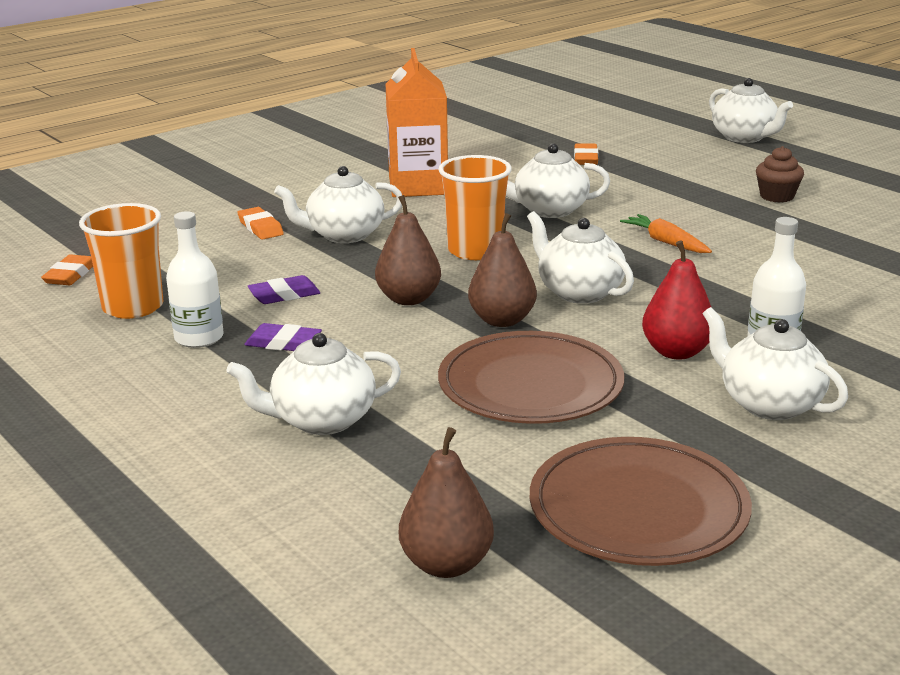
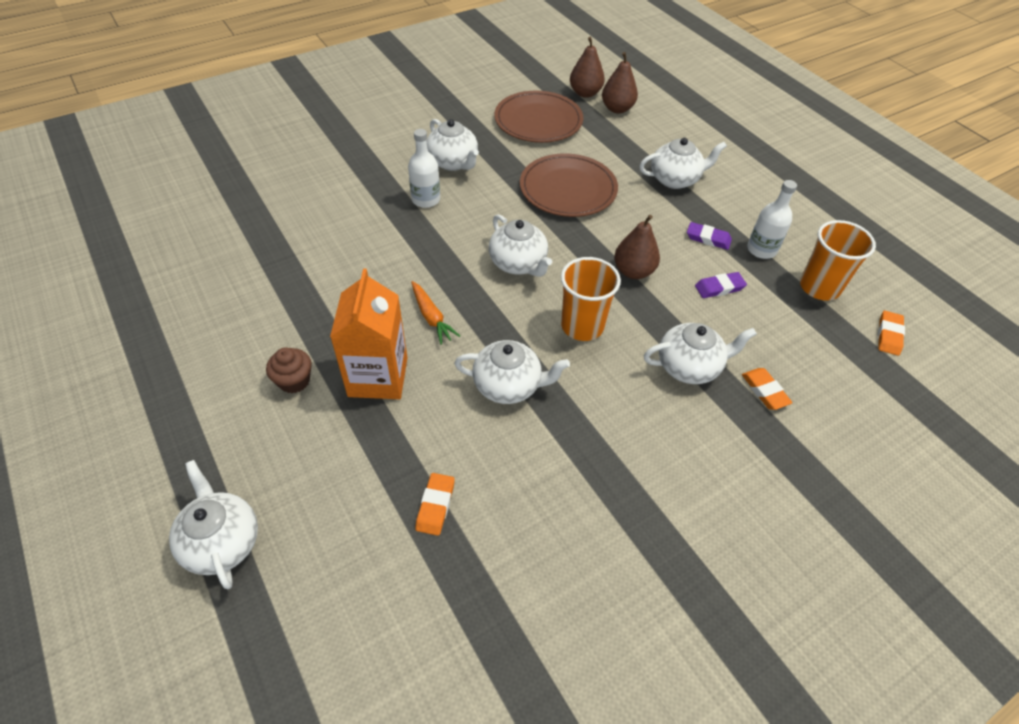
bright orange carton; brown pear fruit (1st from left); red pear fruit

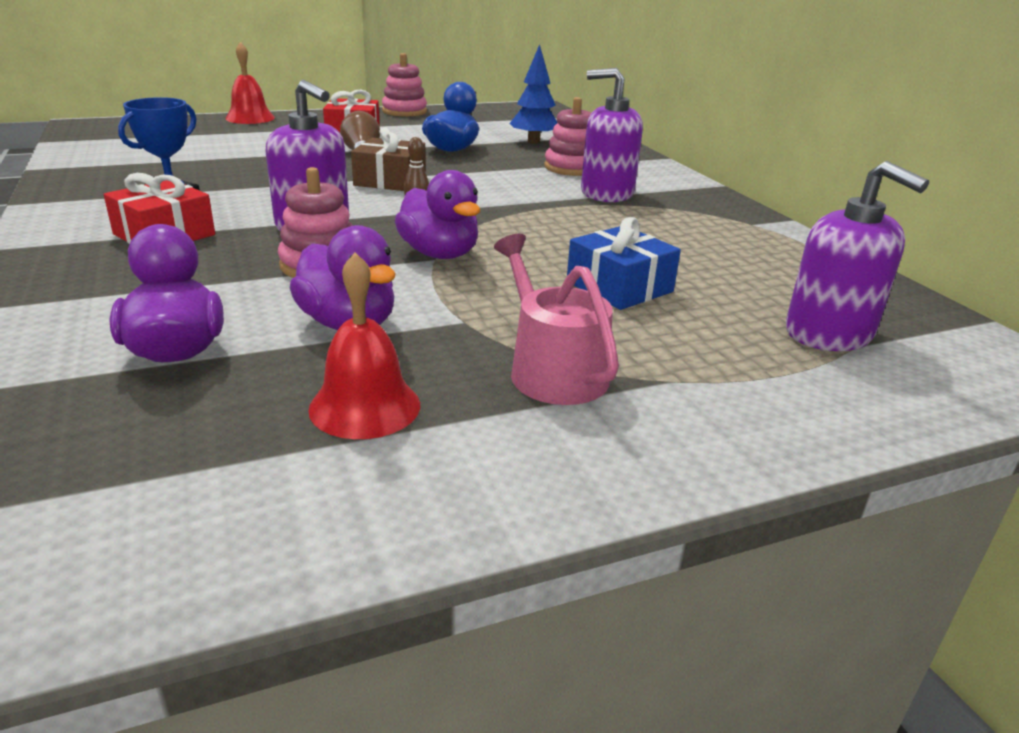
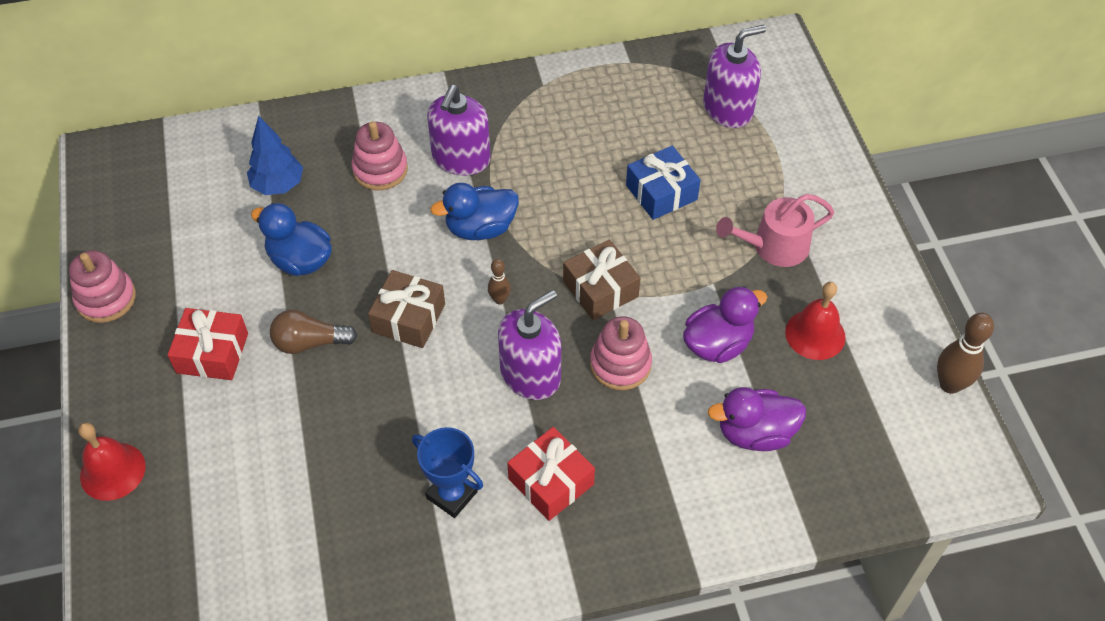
brown present (2nd from left); blue toy duck (2nd from left); brown tenpin (2nd from left)

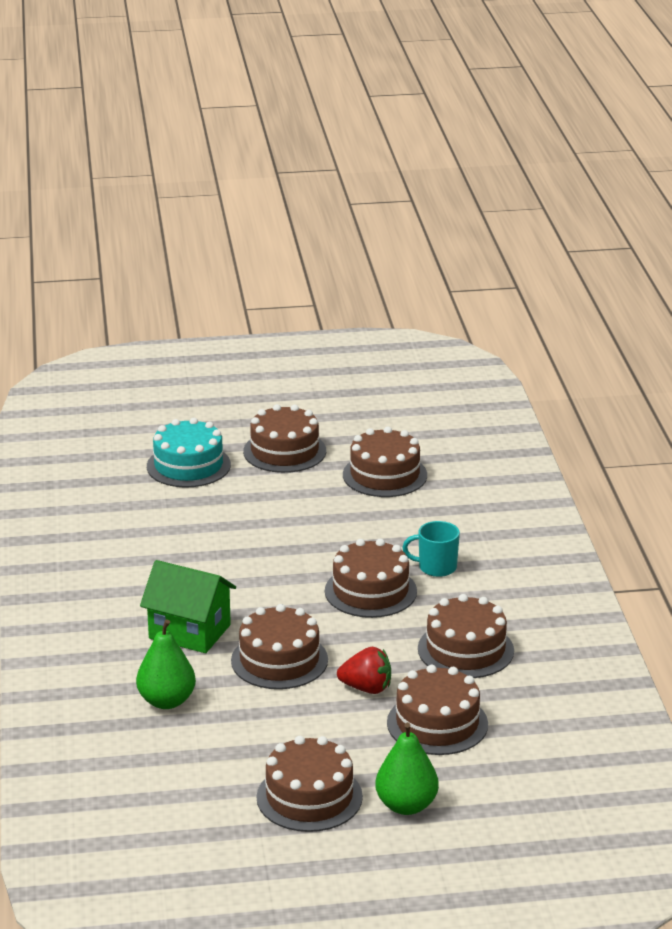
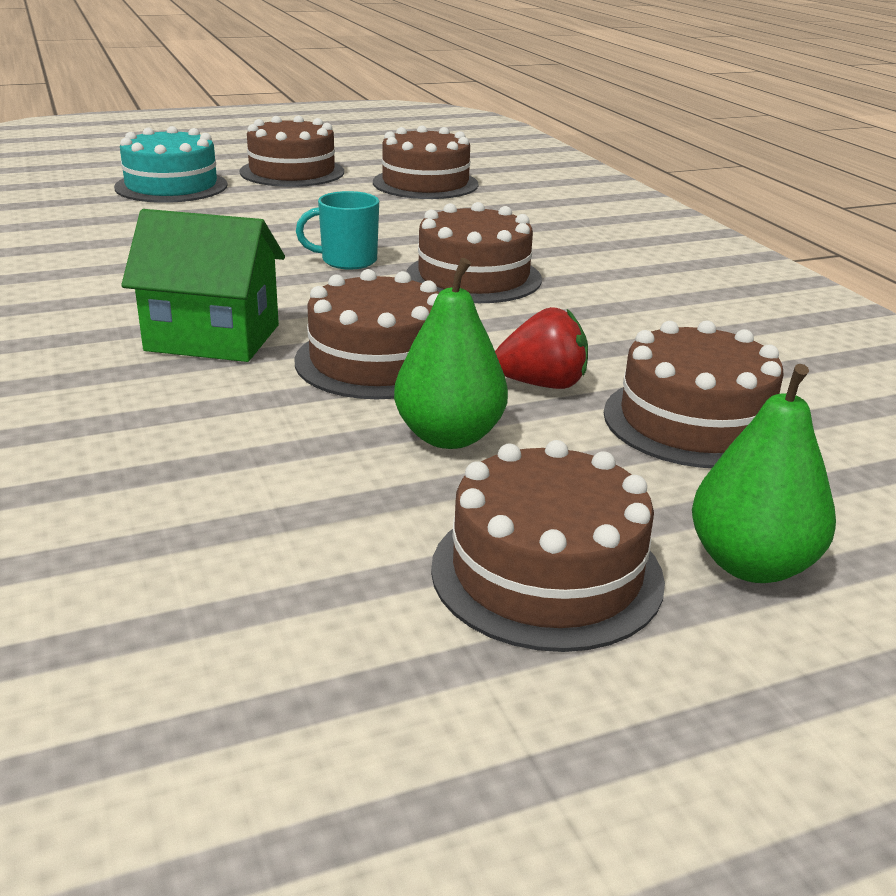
teal mug; brown cake (7th from left in the first image); emerald pear fruit (1st from left)

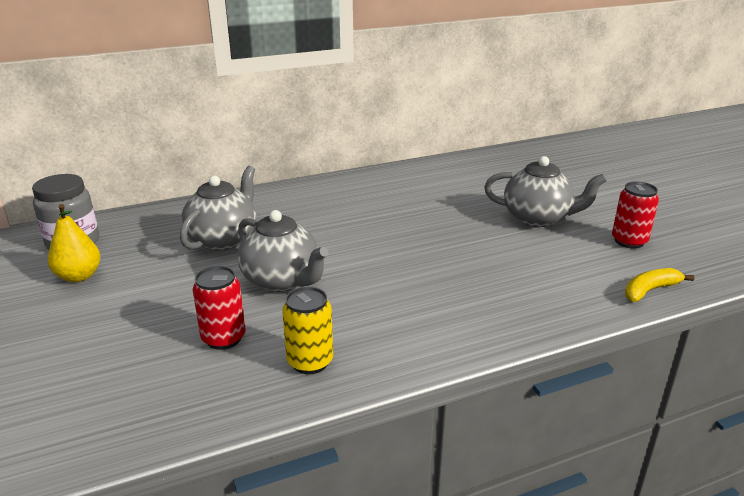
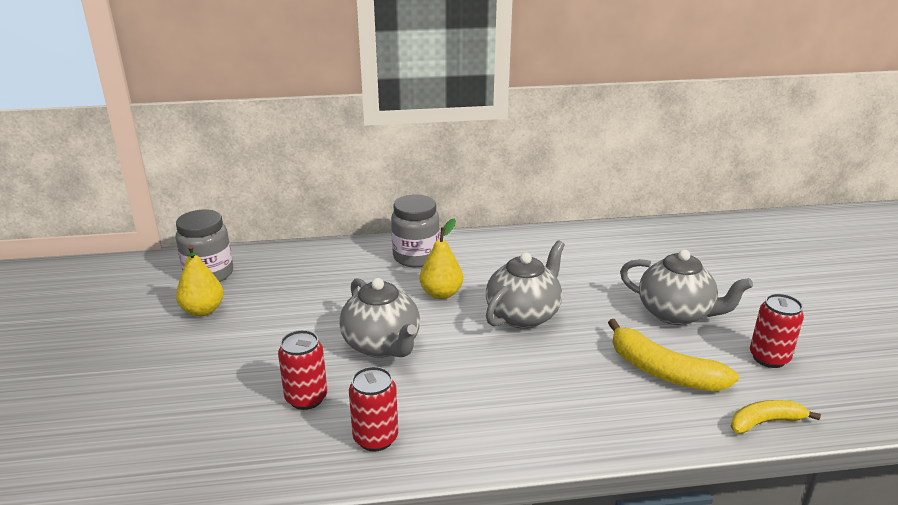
ash-grey tea pot (2nd from left); red tin (2nd from left); ash-grey jar (2nd from left); bright yellow pear fruit (2nd from left); bright yellow banana (1st from left)

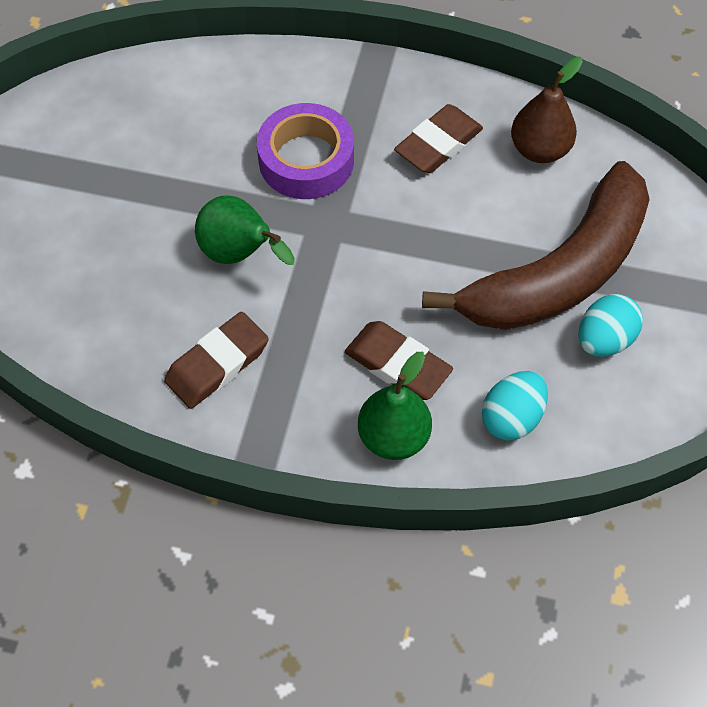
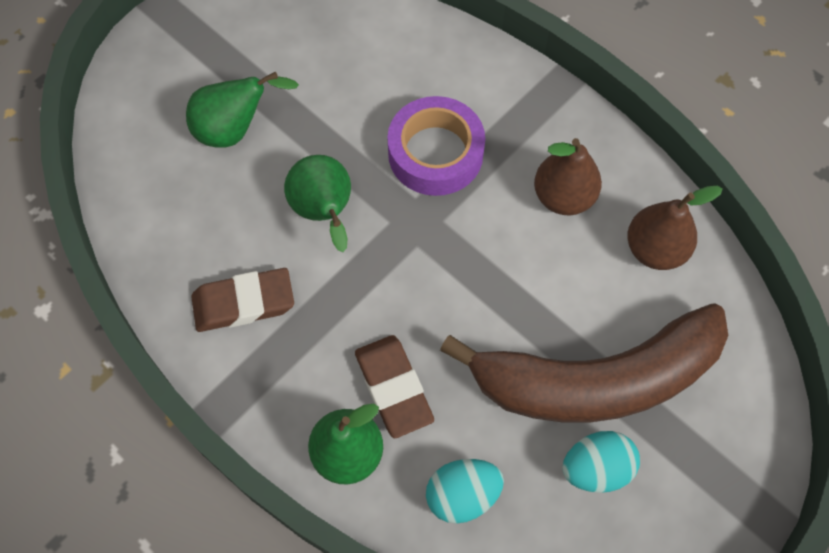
brown pear fruit (1st from left); emerald pear fruit (1st from left)

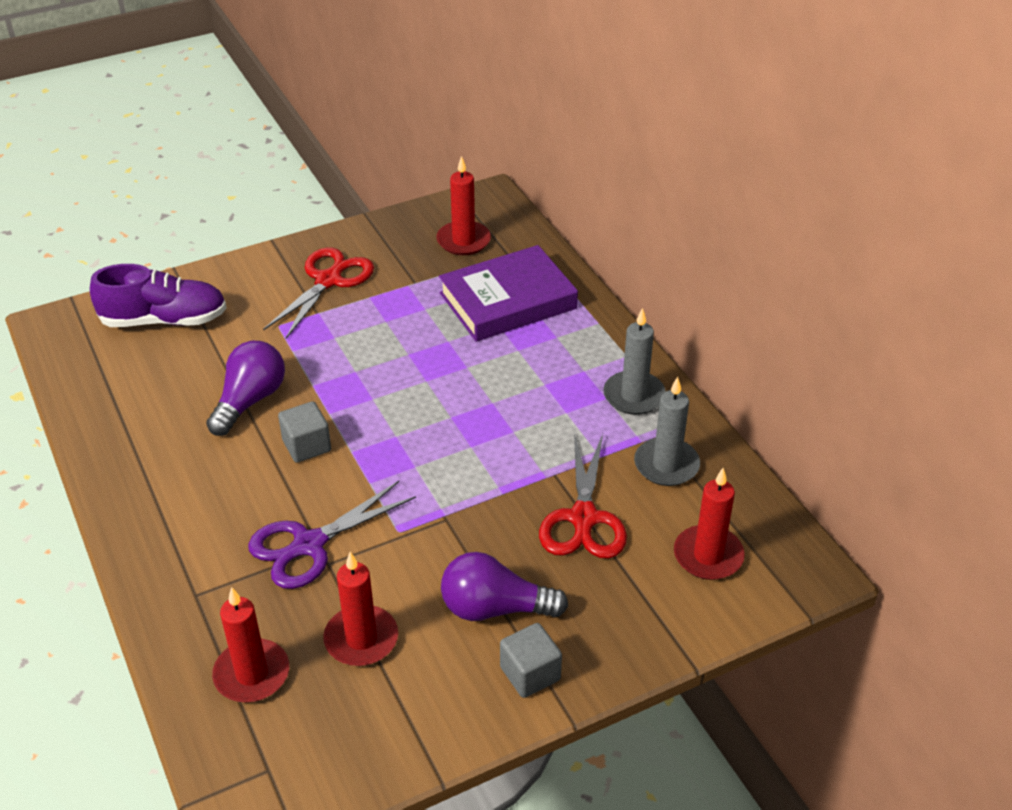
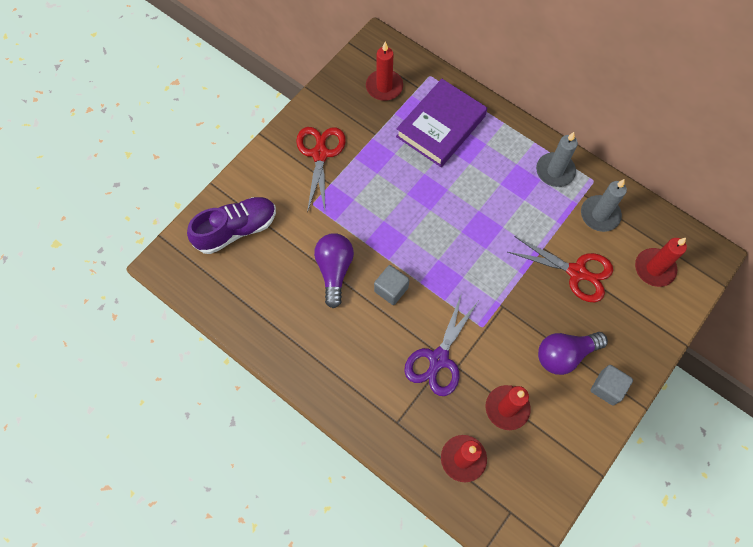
red shears (2nd from left)

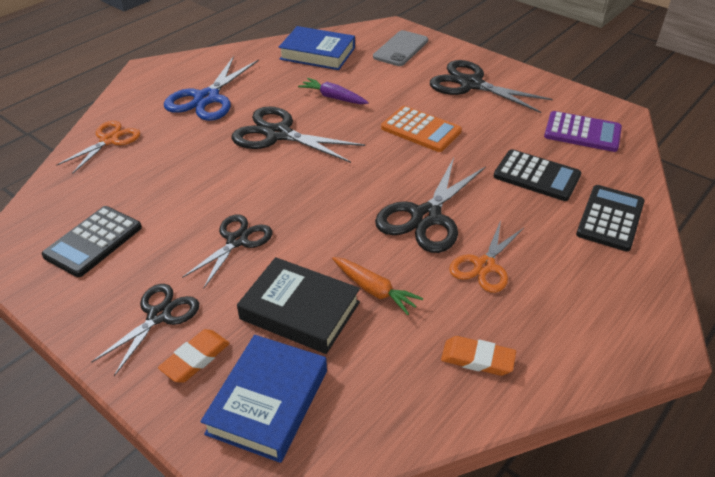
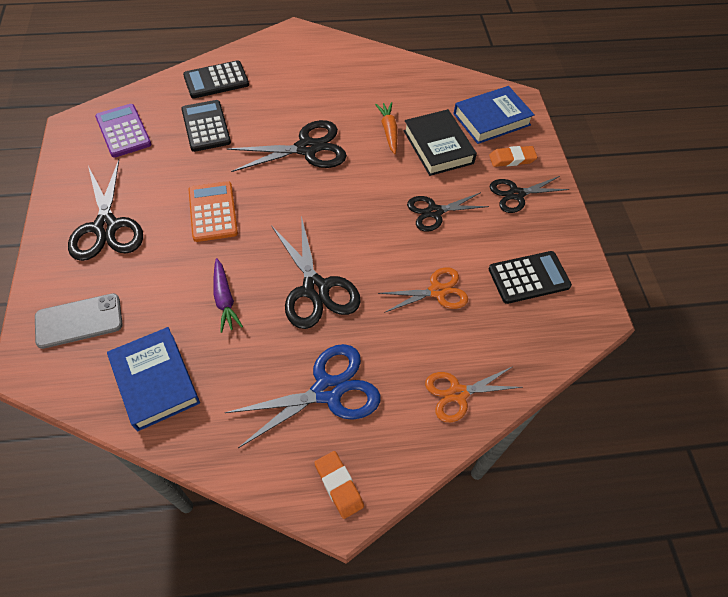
bright orange shears (1st from left); bright orange pencil eraser (1st from left)

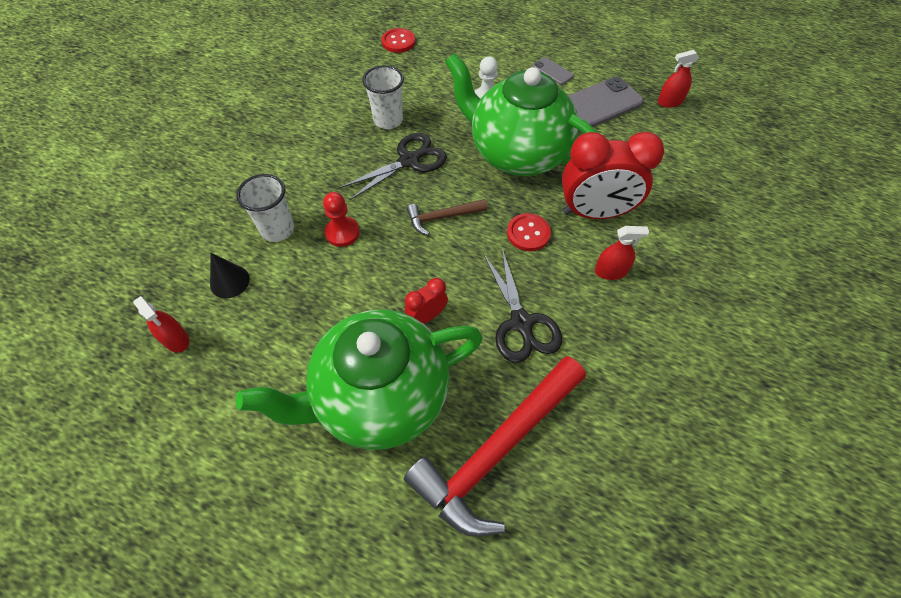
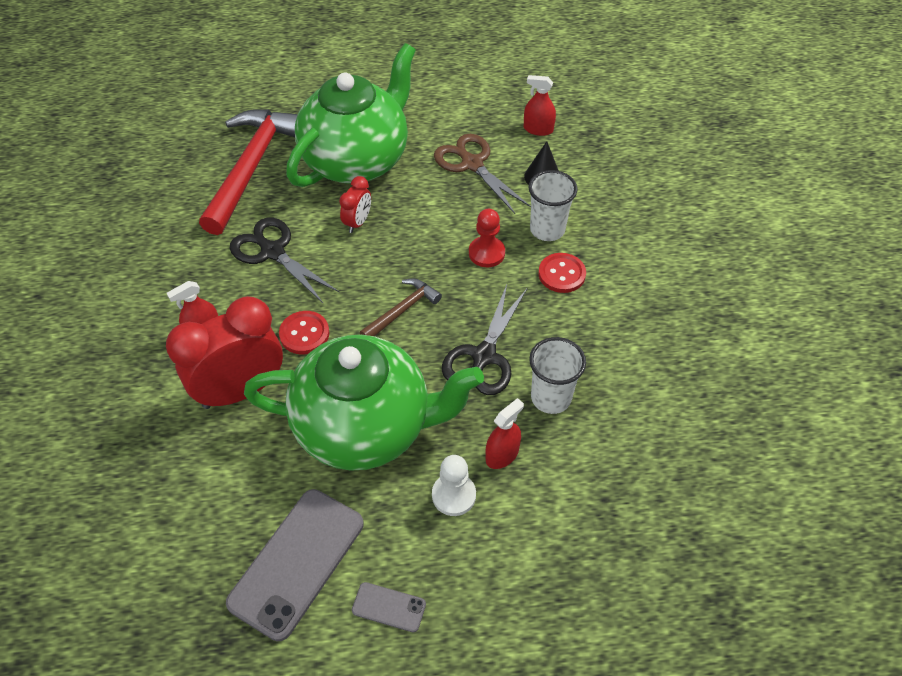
red sewing button (2nd from left); red sprayer (2nd from left); brown shears

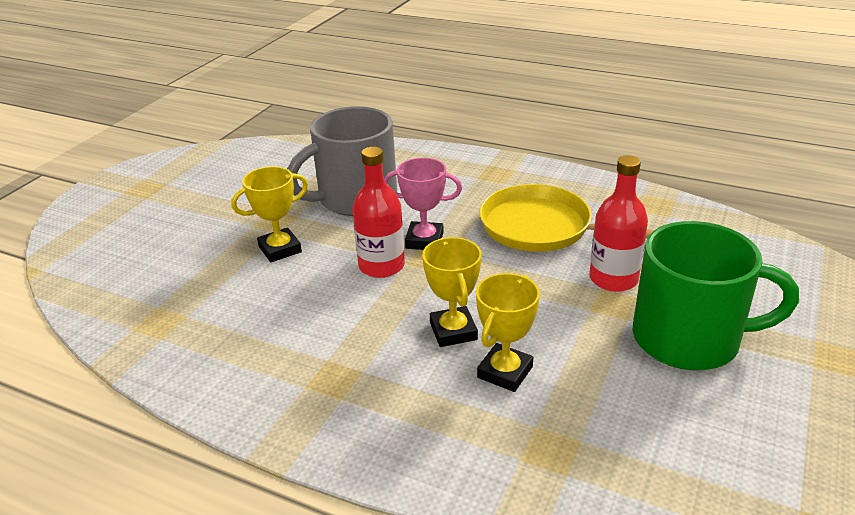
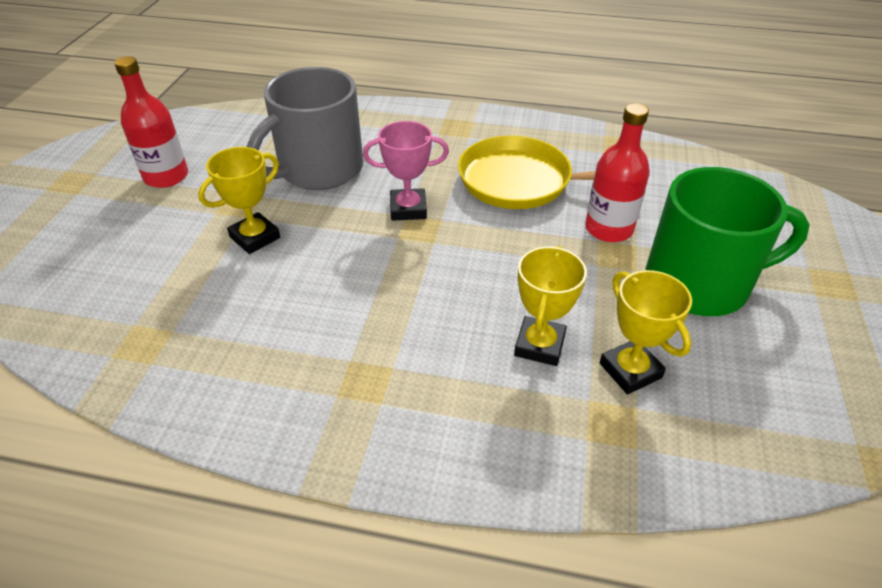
red bottle (1st from left); bright yellow award cup (3rd from left)

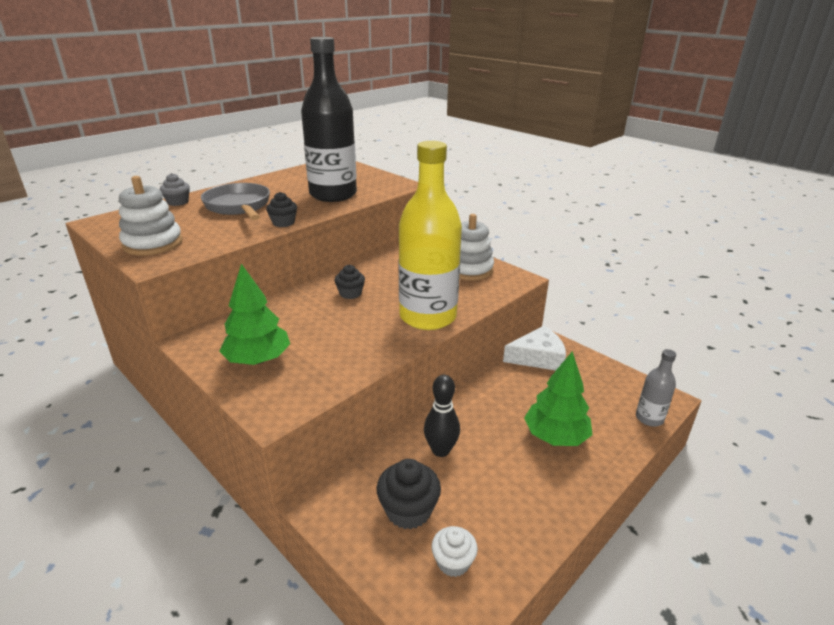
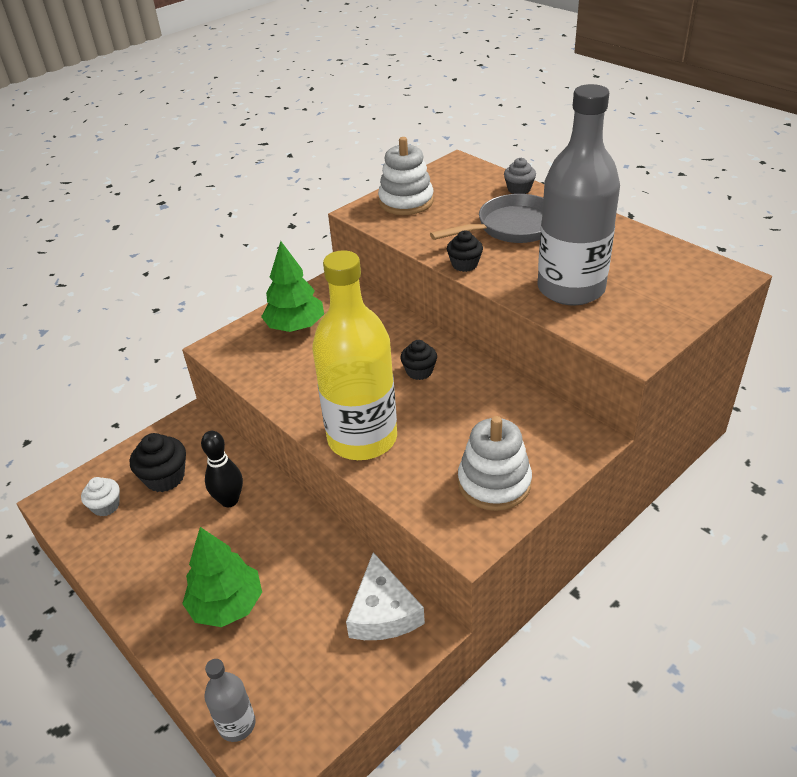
ash-grey bottle (2nd from left)

